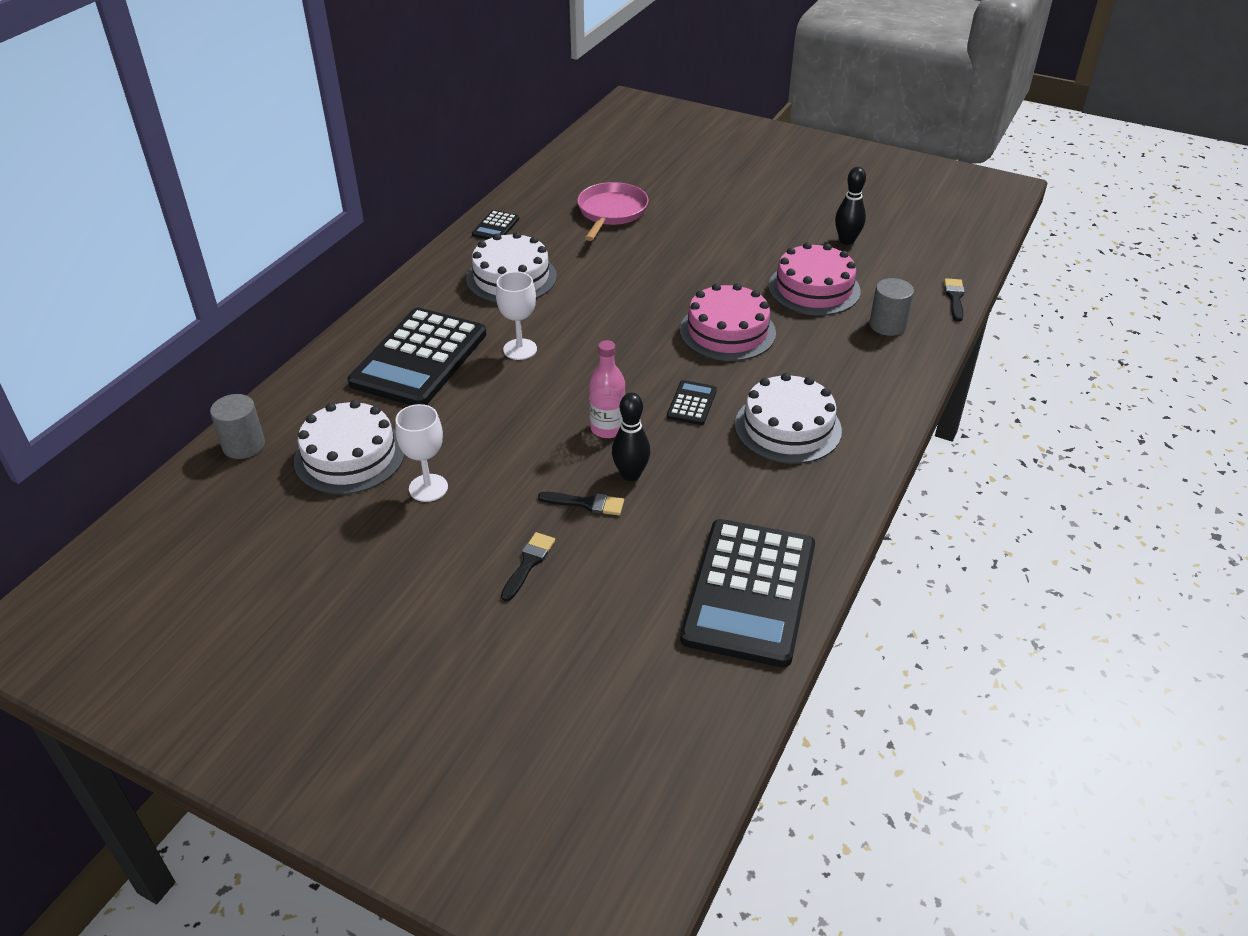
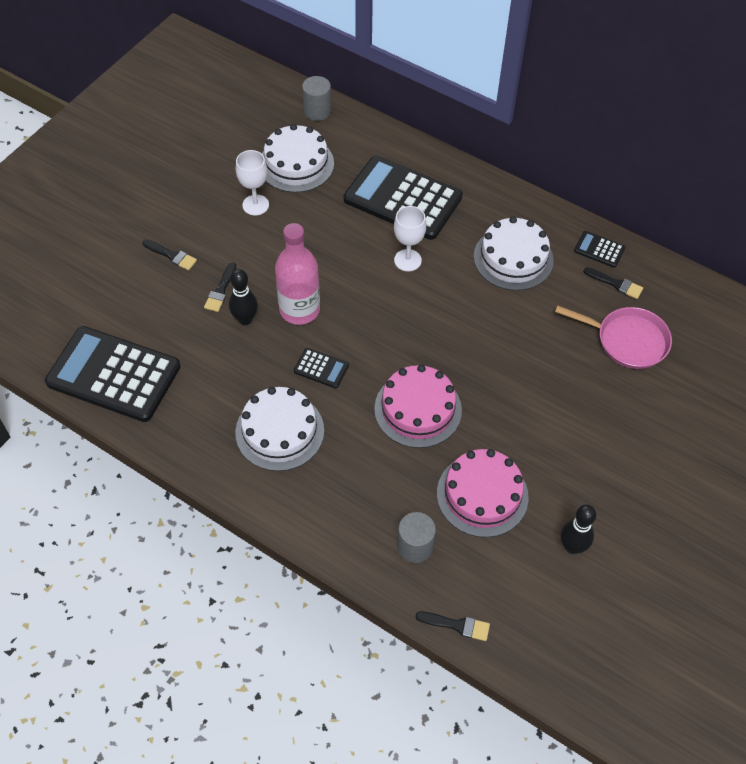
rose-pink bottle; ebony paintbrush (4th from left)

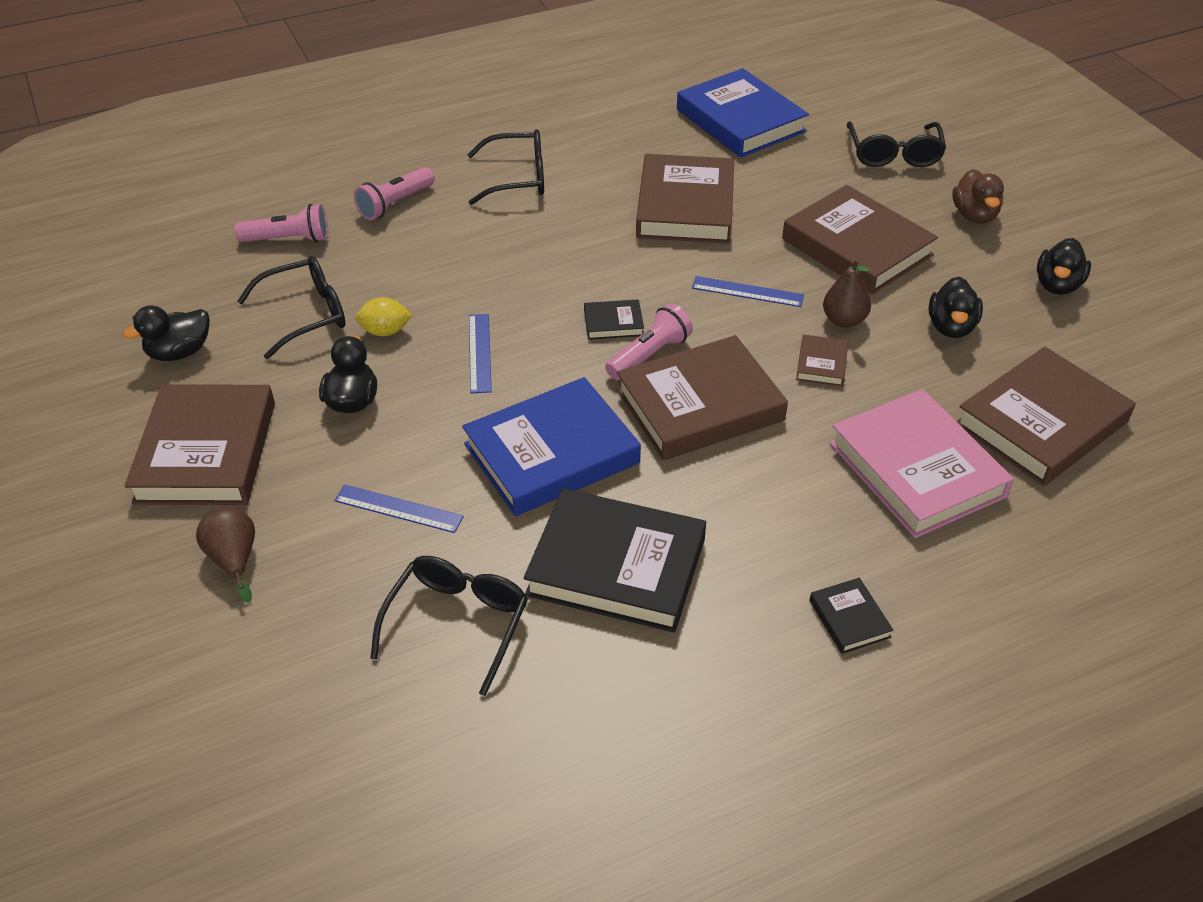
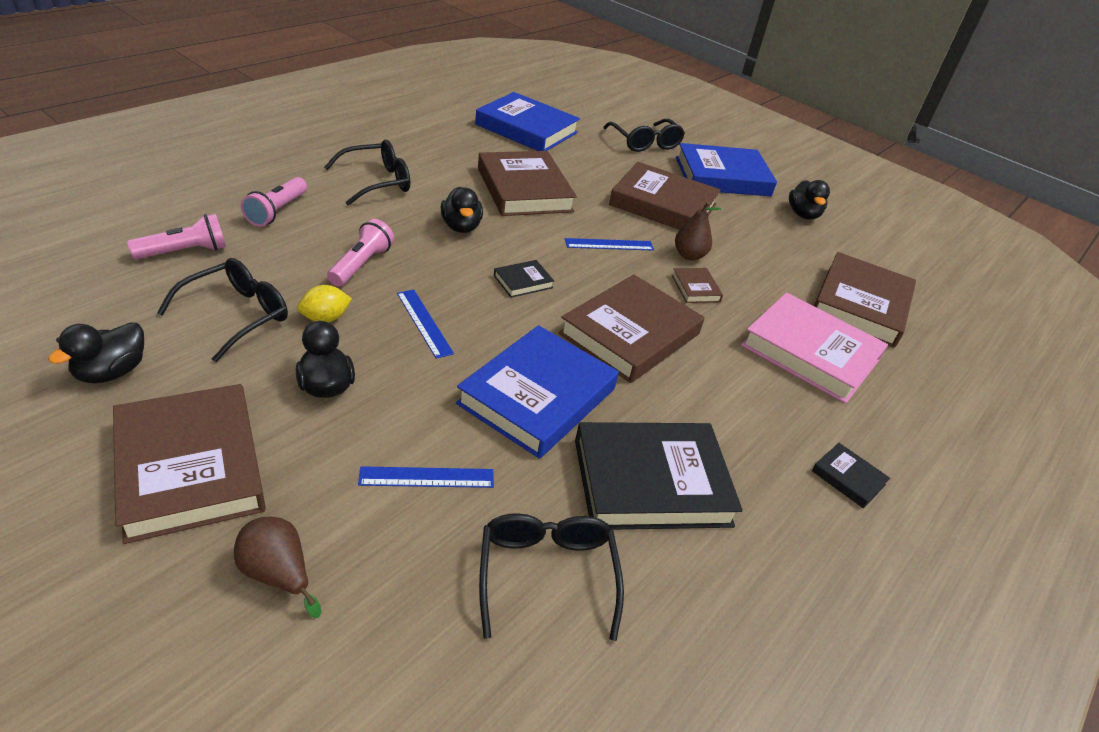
blue book (3rd from left); ebony toy duck (3rd from left); rose-pink torch (3rd from left)

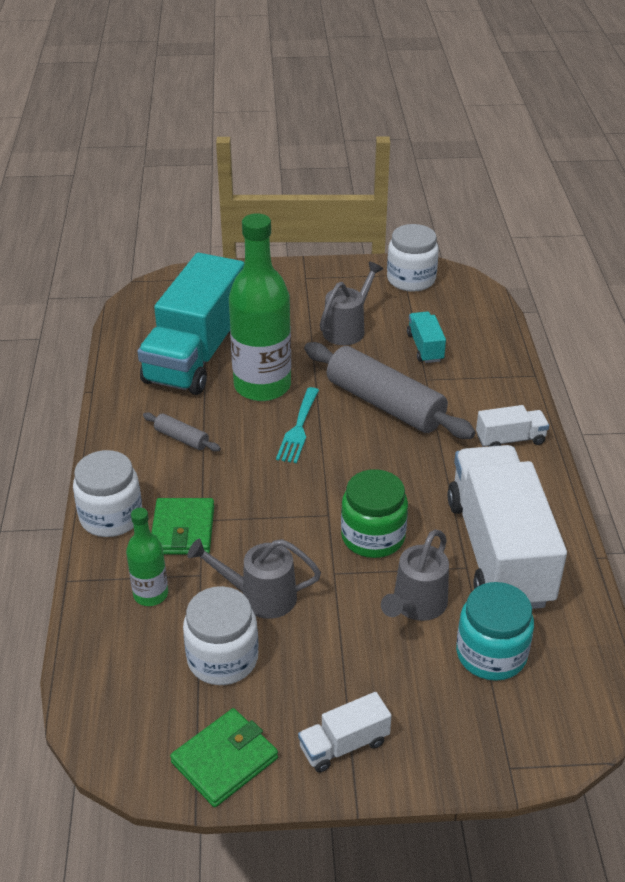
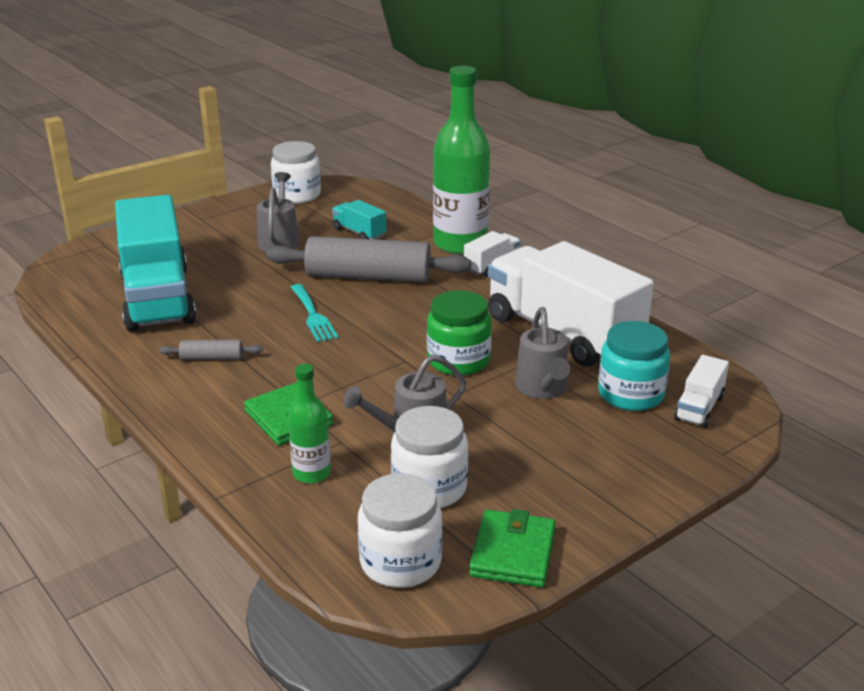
emerald bottle (2nd from left); white jar (2nd from left); white toy truck (3rd from left)

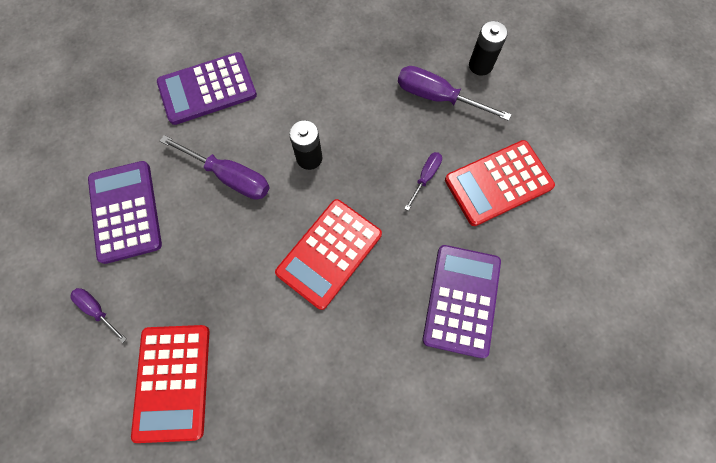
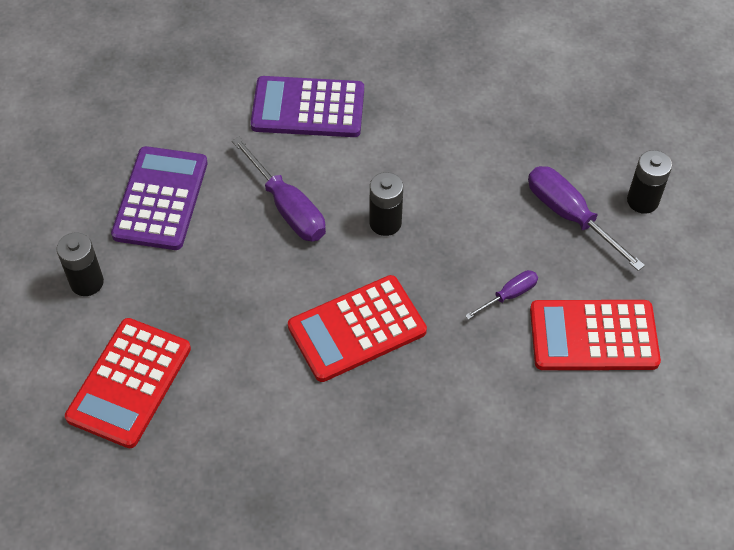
purple pocket calculator (3rd from left in the first image); ebony battery (1st from left)

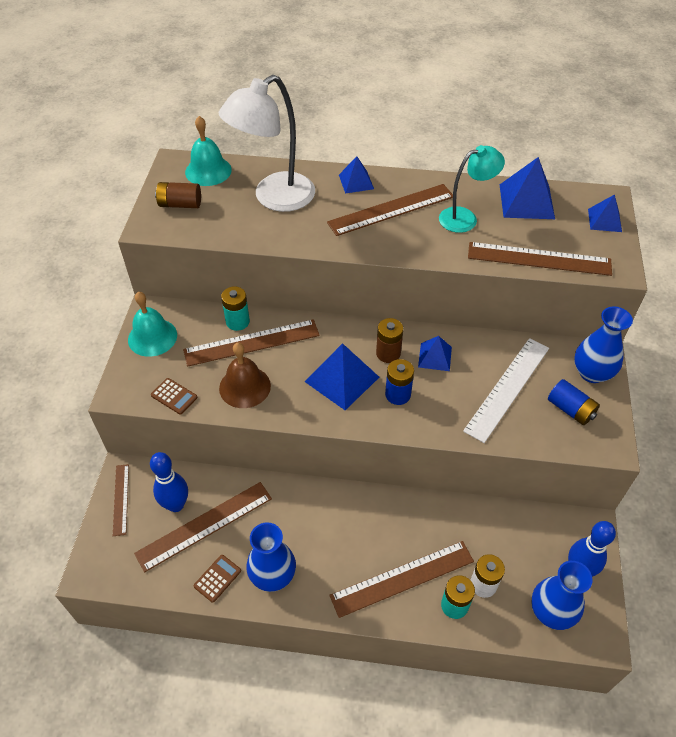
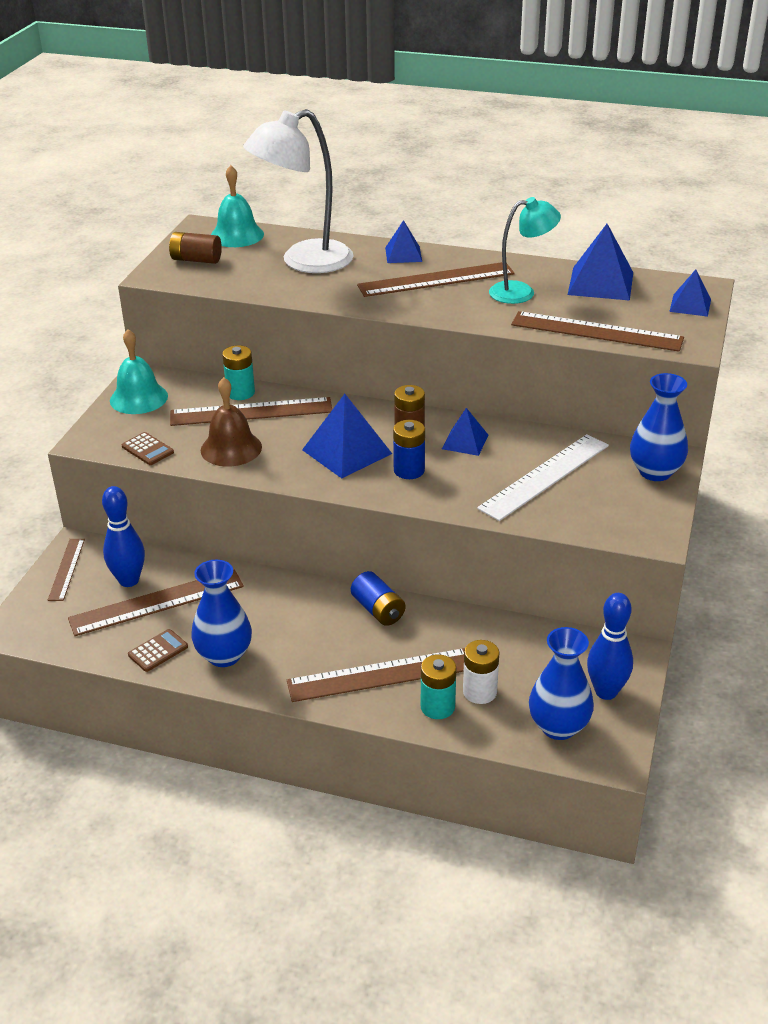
blue battery (1st from left)

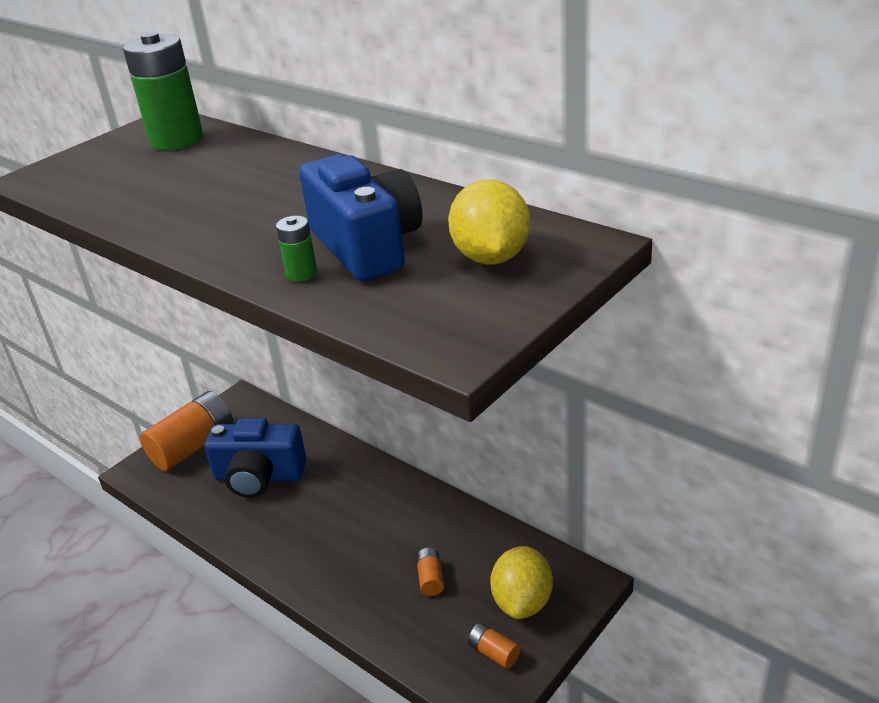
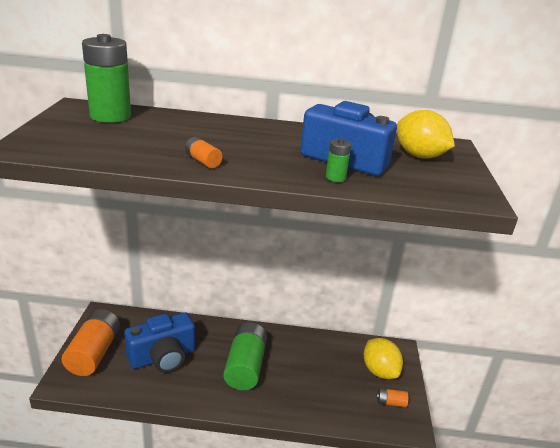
bright orange battery (2nd from left); emerald battery (2nd from left)

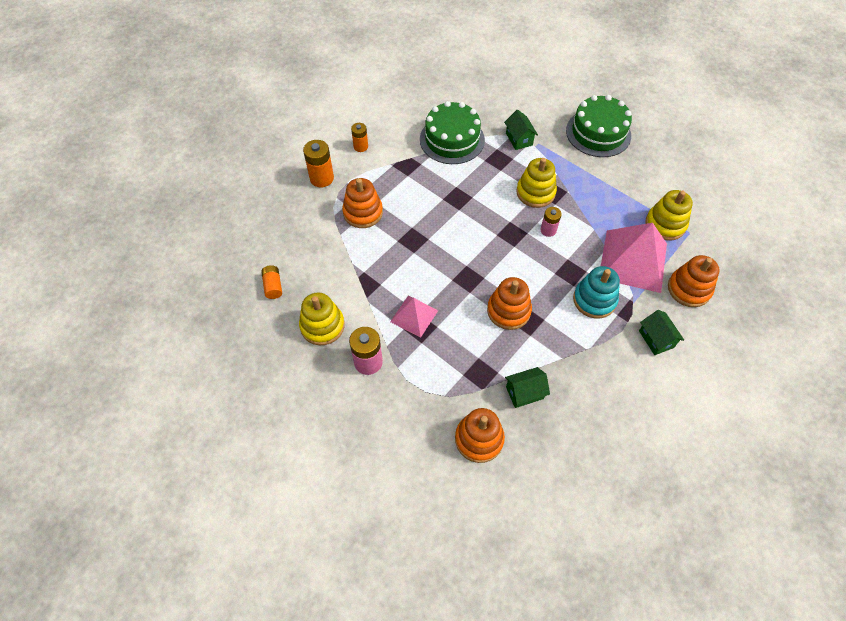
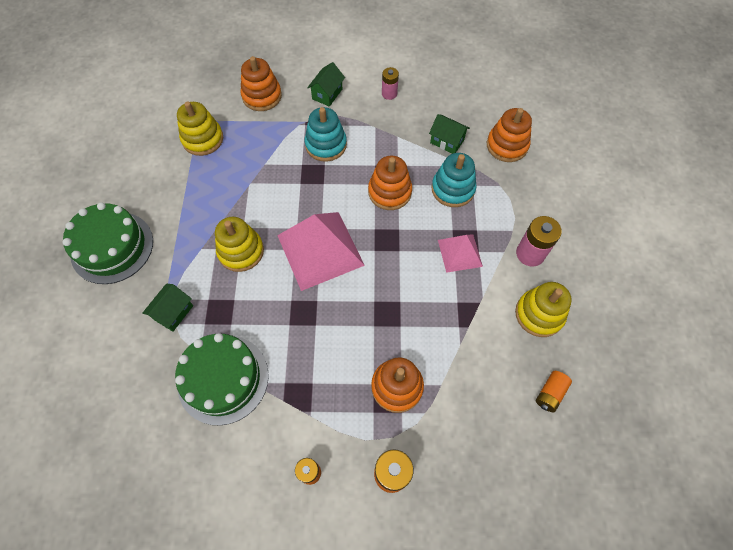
rose-pink battery (1st from left); rose-pink pyramid shape (1st from left); teal ring stacker (2nd from left)

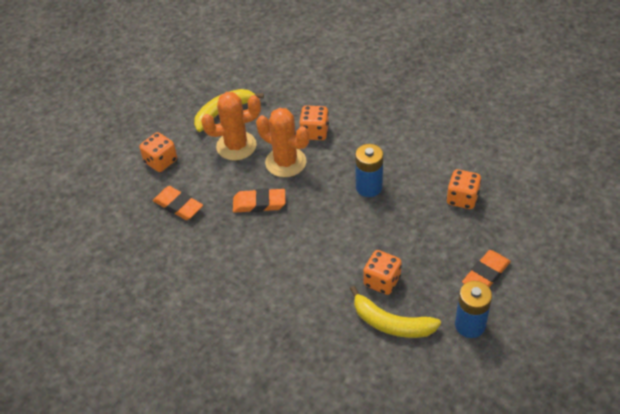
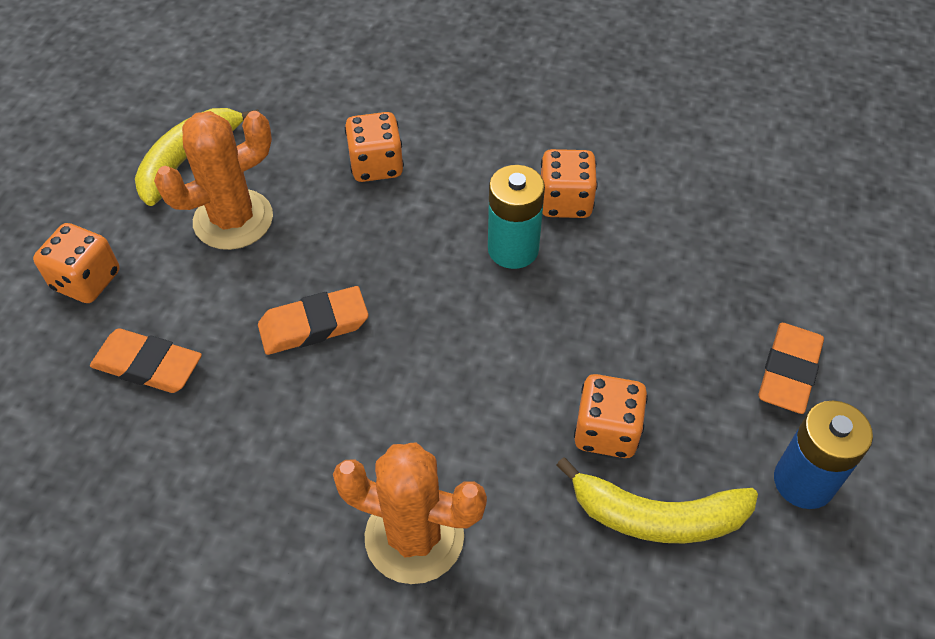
bright orange saguaro cactus (2nd from left); teal battery; bright orange dice (3rd from left)

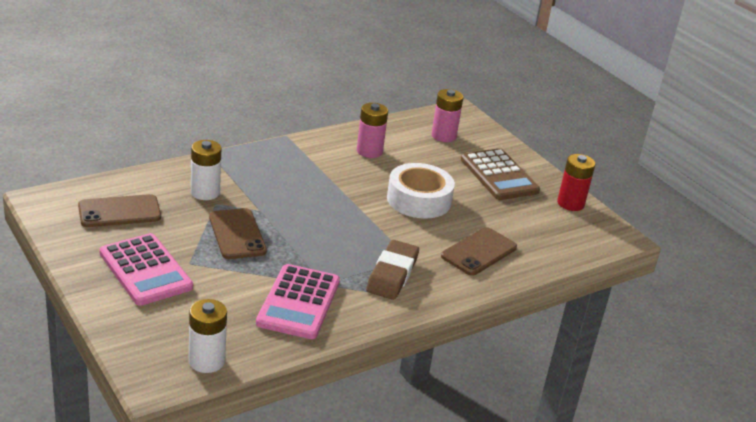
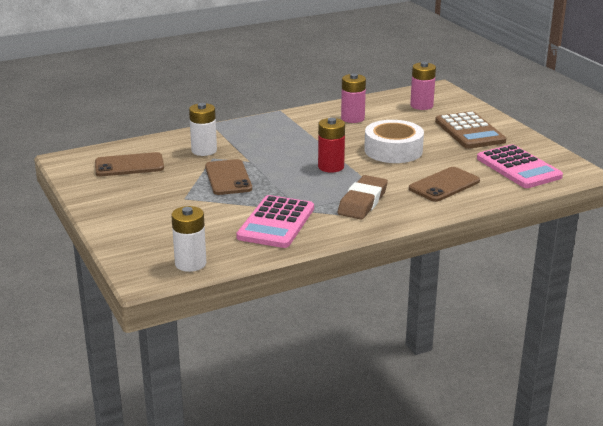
red battery; rose-pink pocket calculator (2nd from left)

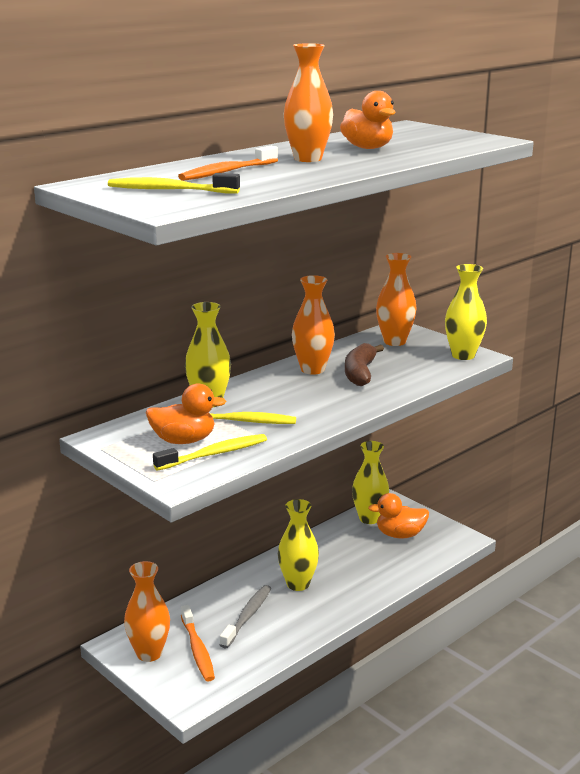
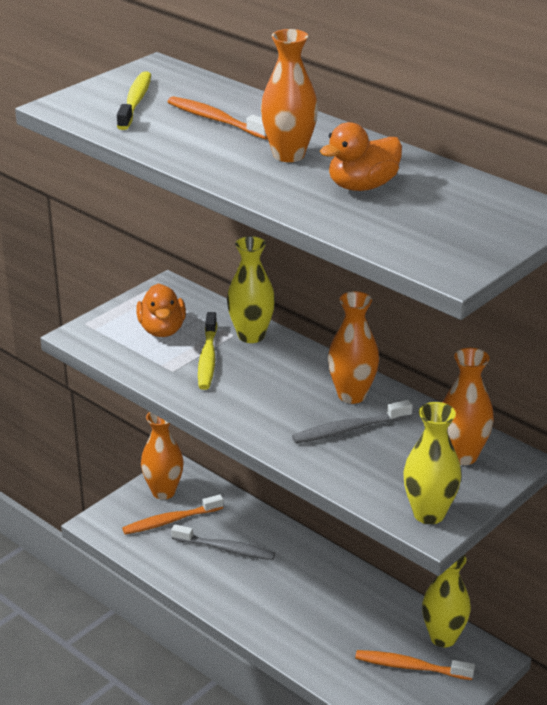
ash-grey tooth brush (2nd from left); bright yellow tooth brush (2nd from left in the first image); bright orange tooth brush (3rd from left); bright yellow vase (2nd from left in the first image)

